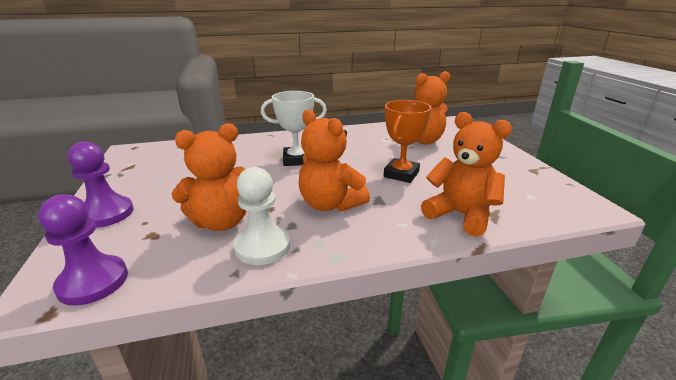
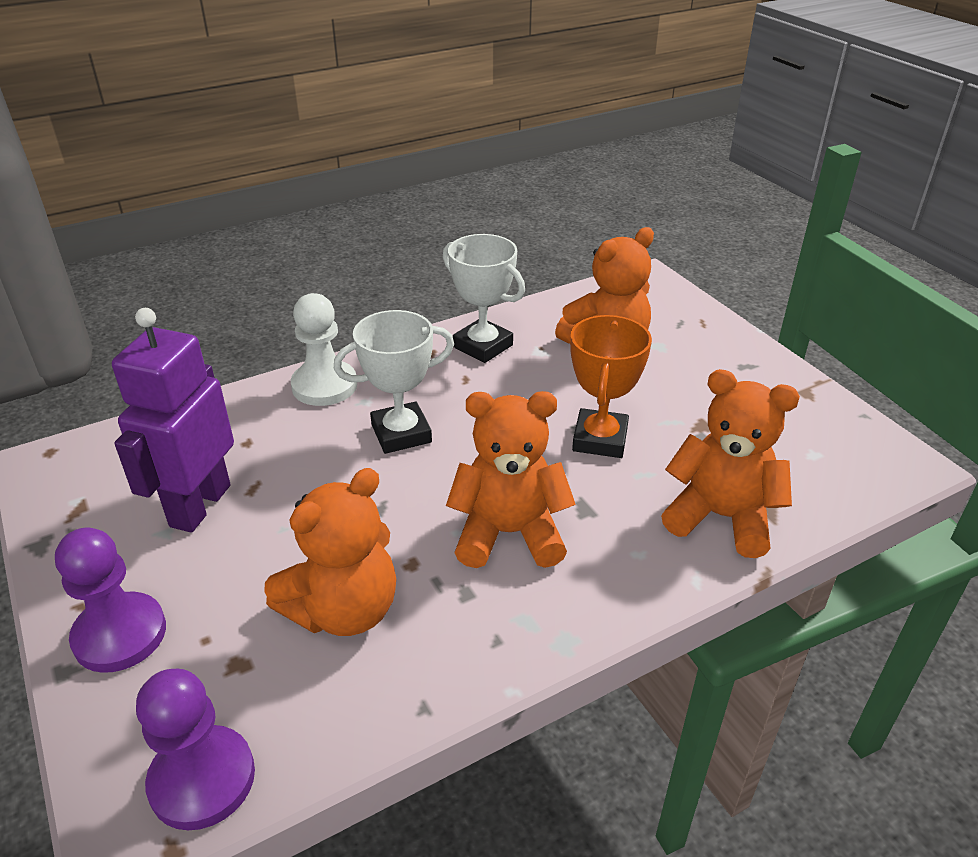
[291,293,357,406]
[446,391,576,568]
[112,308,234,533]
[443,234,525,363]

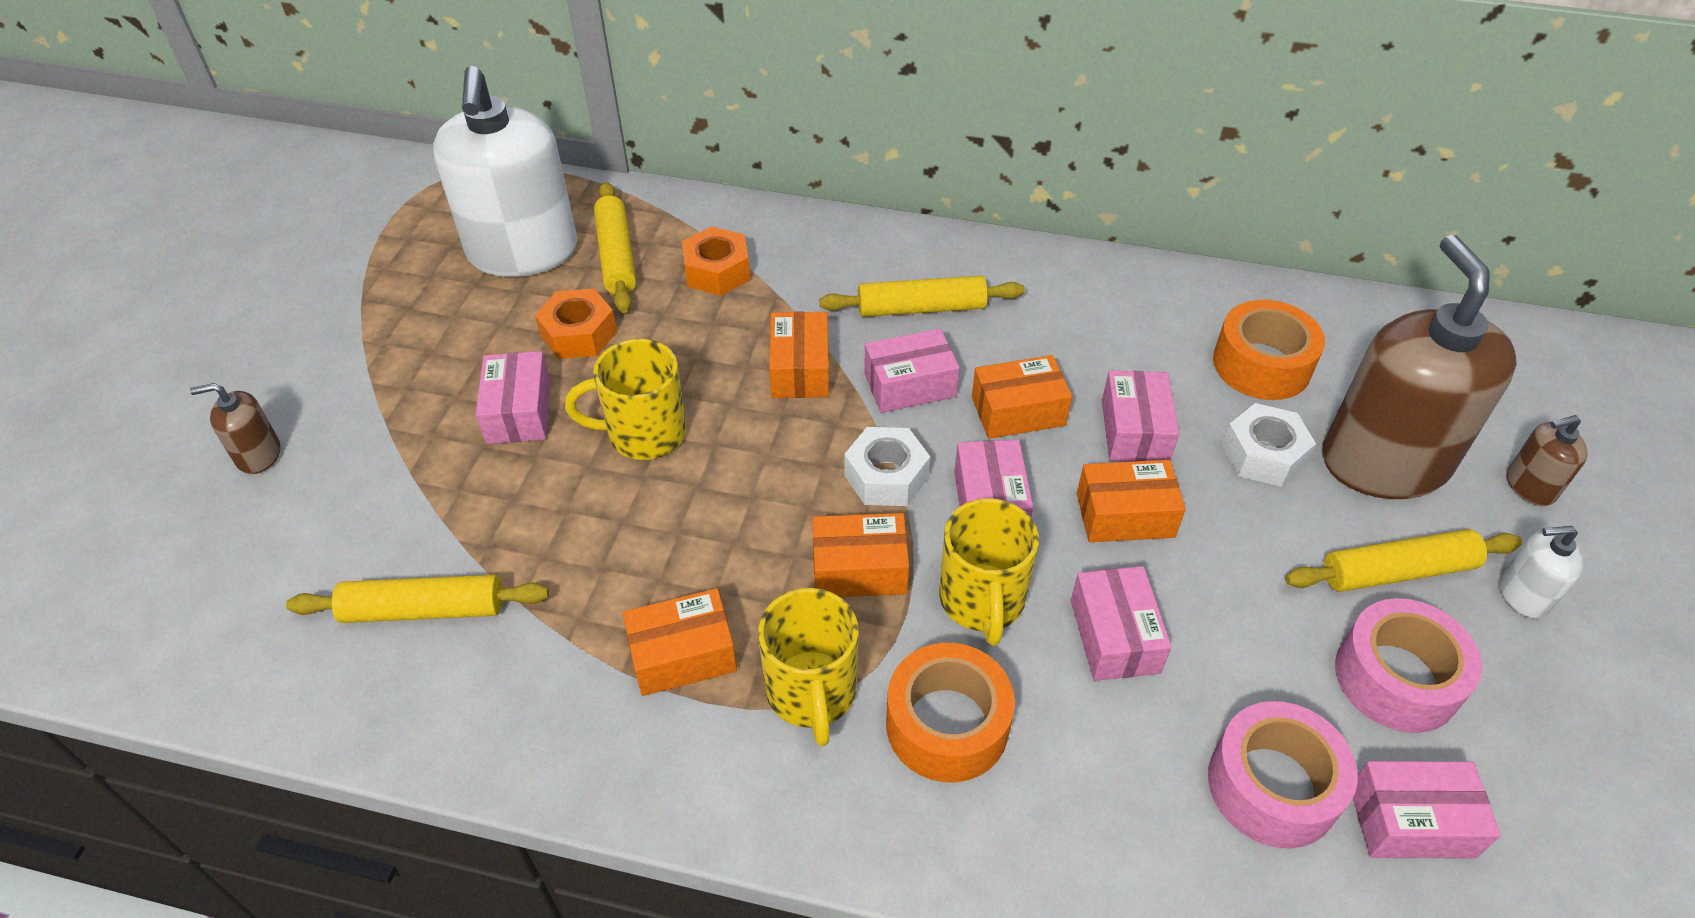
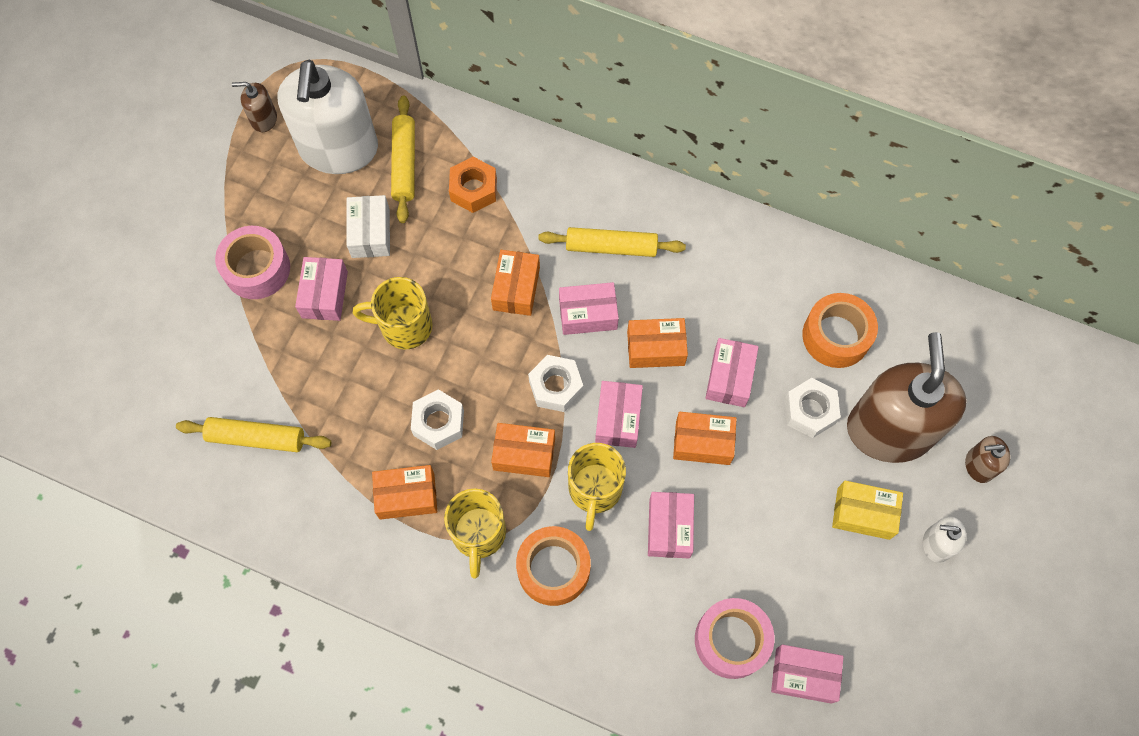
[232,82,277,132]
[346,195,390,258]
[832,481,903,540]
[215,226,290,299]
[411,389,464,450]

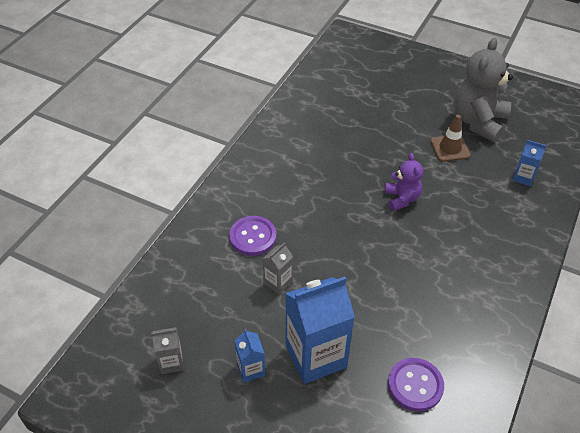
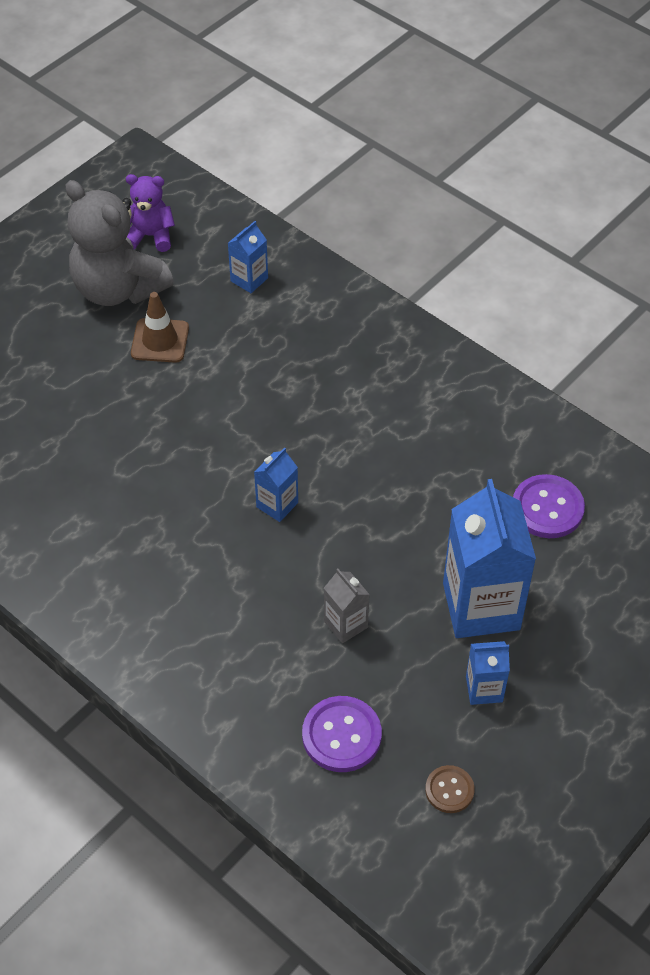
[425,765,475,813]
[302,696,382,772]
[126,174,175,252]
[254,447,298,522]

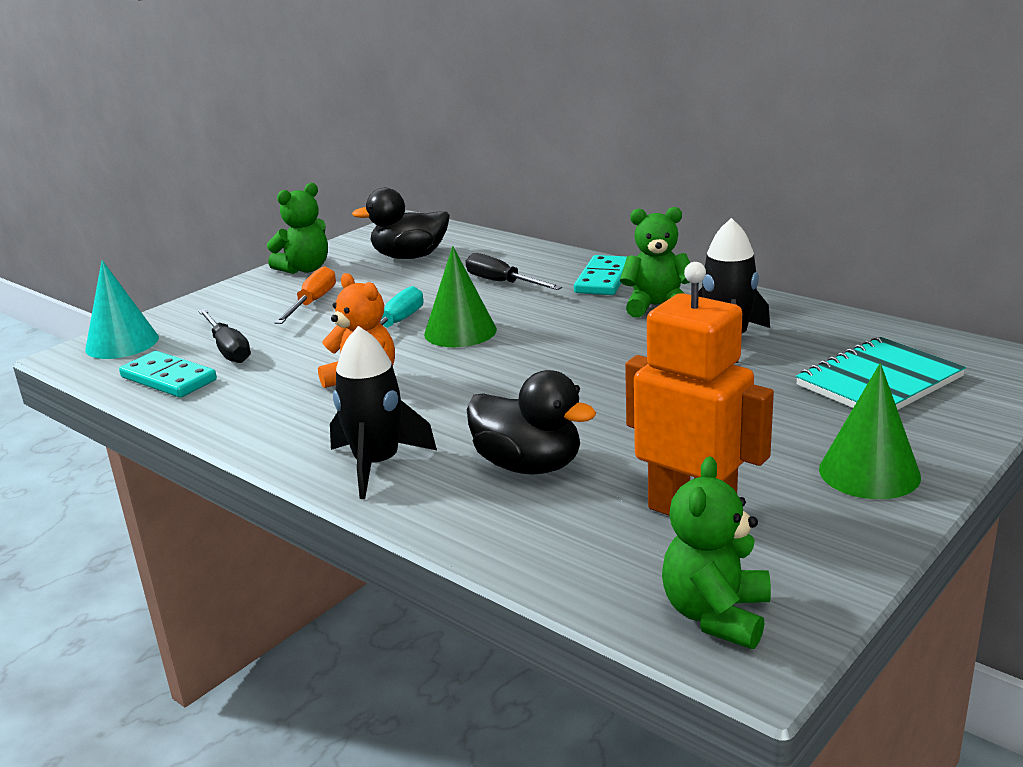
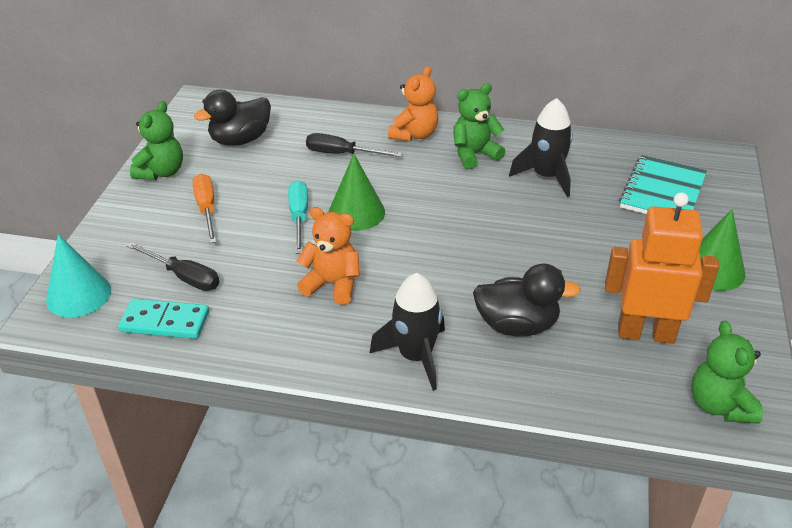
[388,66,438,141]

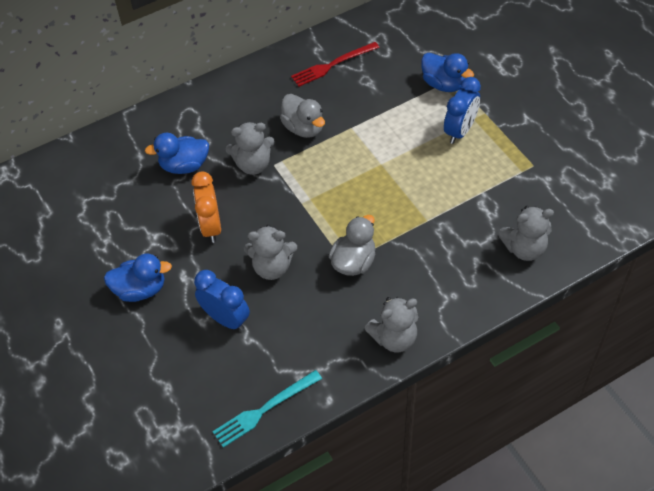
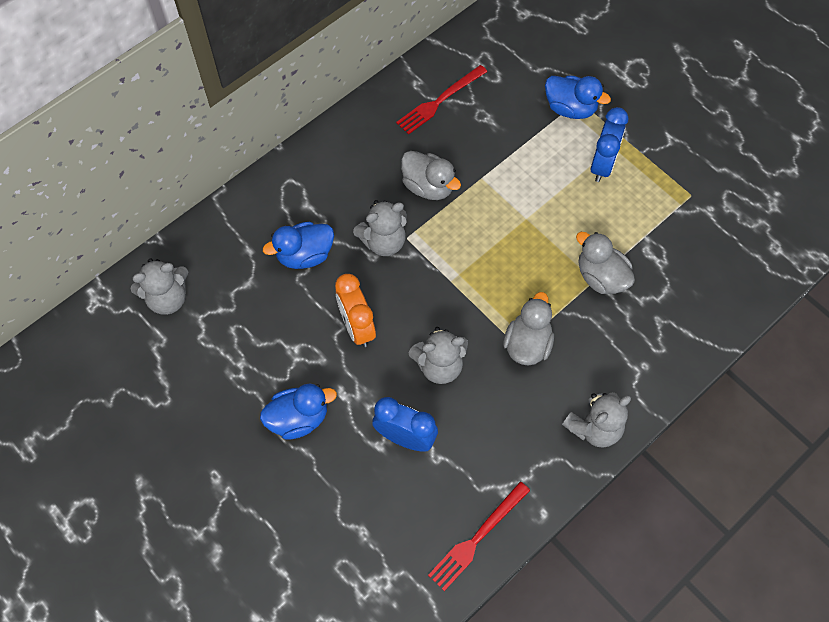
[428,481,530,591]
[131,258,188,315]
[576,232,635,294]

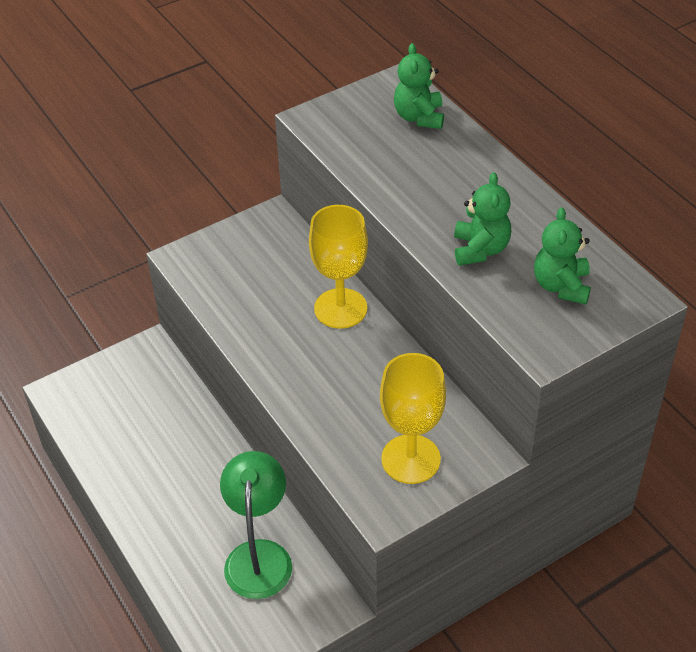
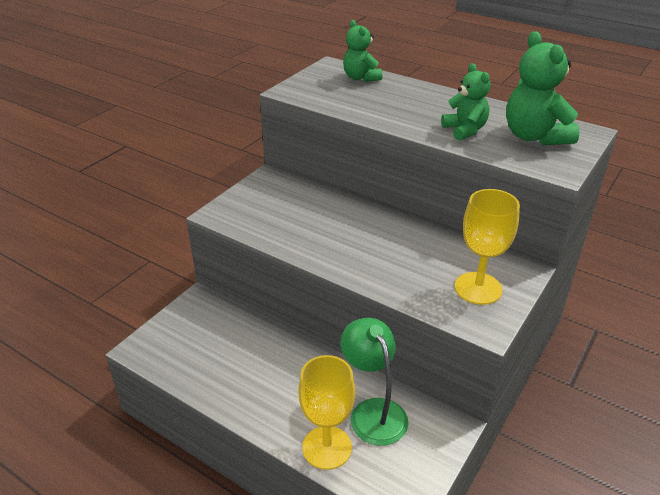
[298,355,355,470]
[506,31,580,145]

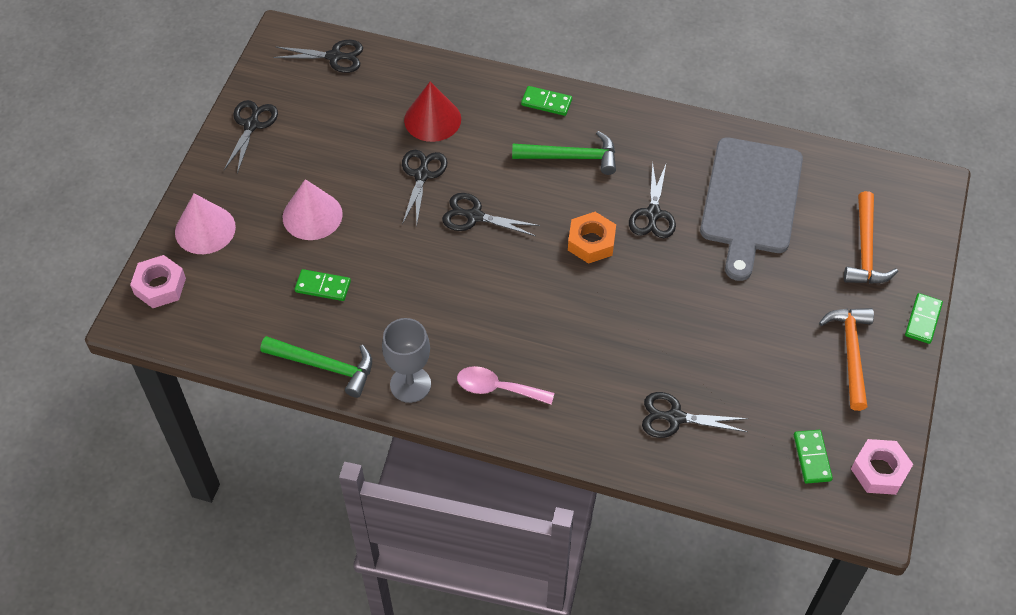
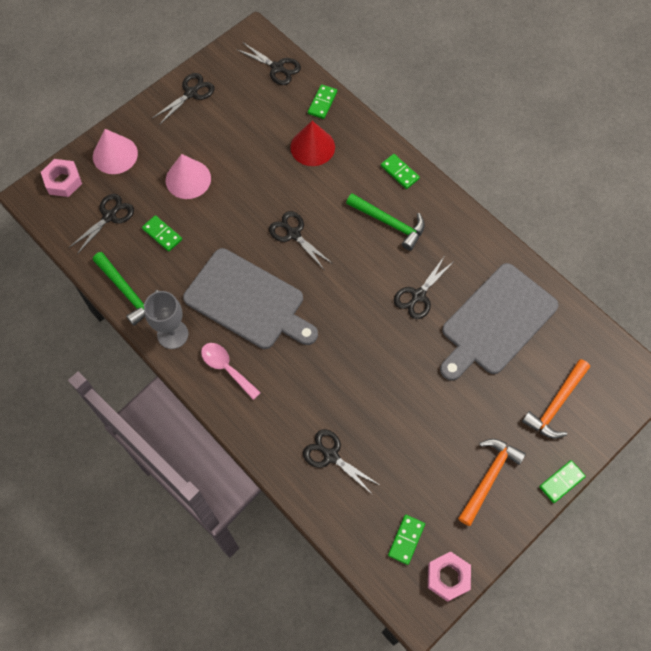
[70,194,134,254]
[568,212,616,264] (first image)
[183,248,318,349]
[308,84,337,119]

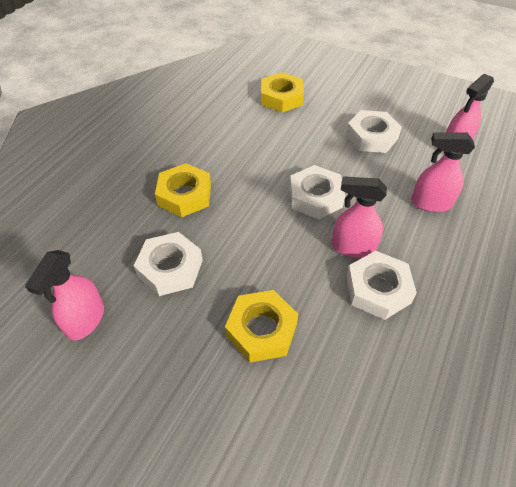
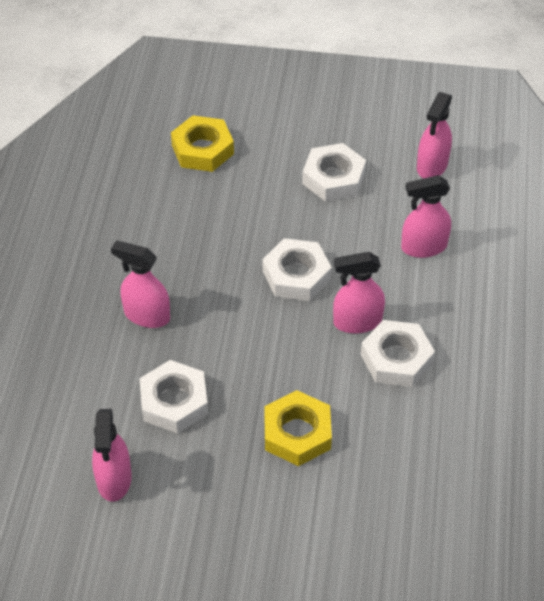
[111,240,170,328]

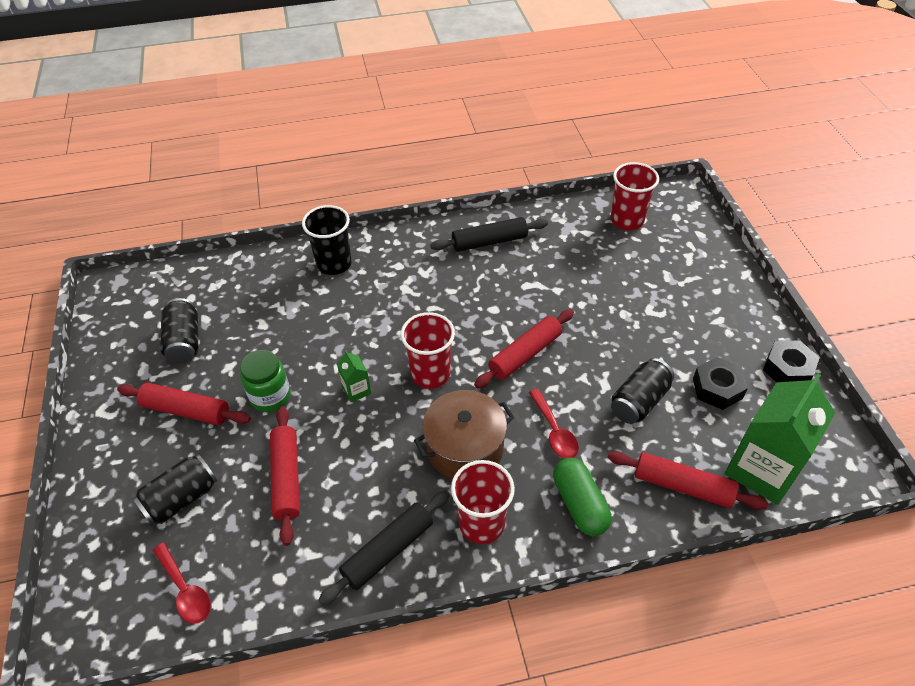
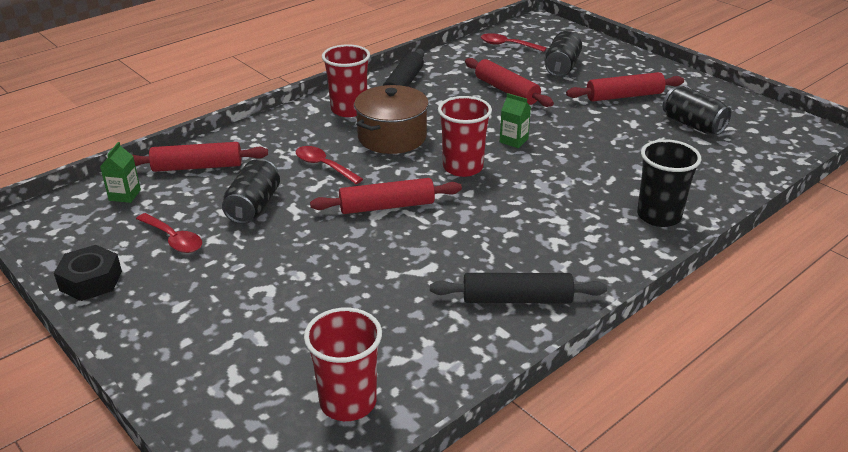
[240,350,291,412] (first image)
[430,273,607,303]
[310,178,462,214]
[553,457,611,536] (first image)
[136,213,202,253]
[100,142,141,203]

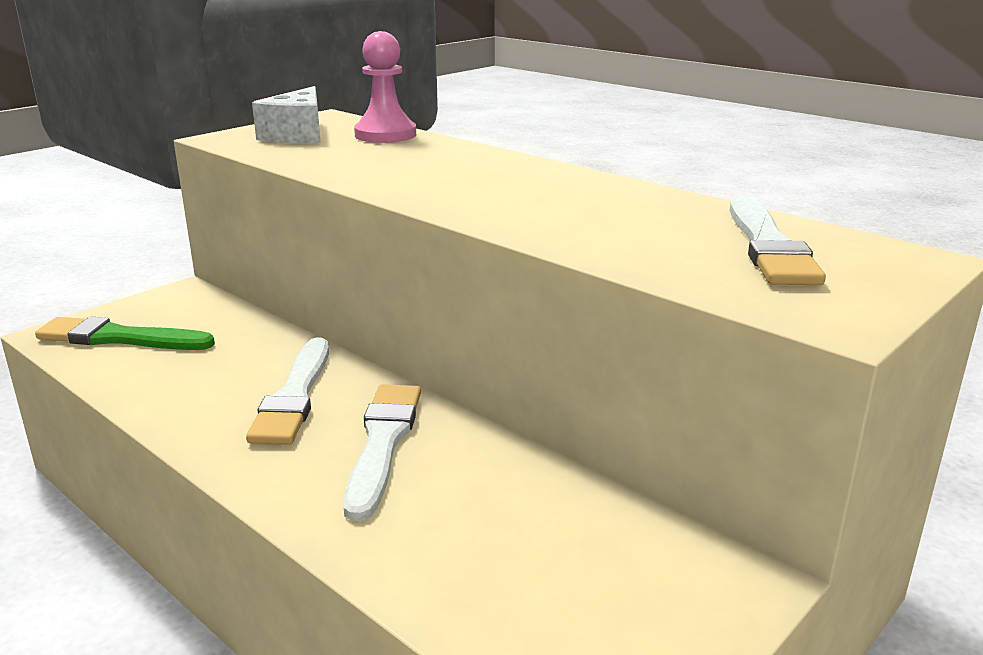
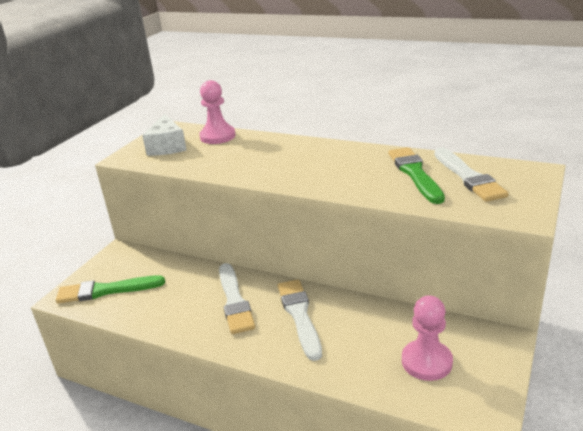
[389,147,445,204]
[402,295,453,381]

